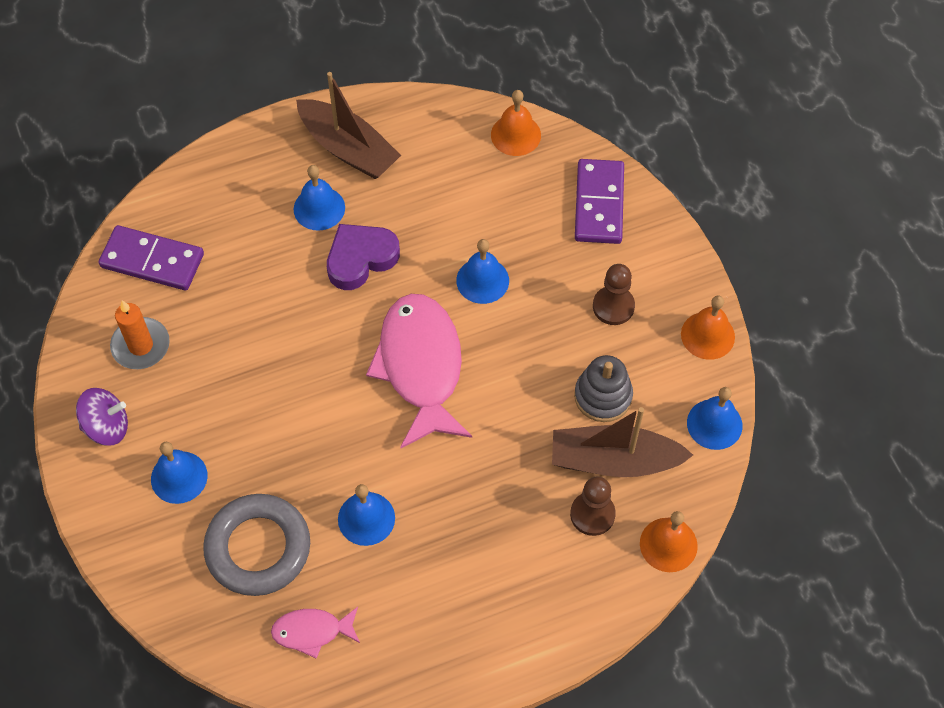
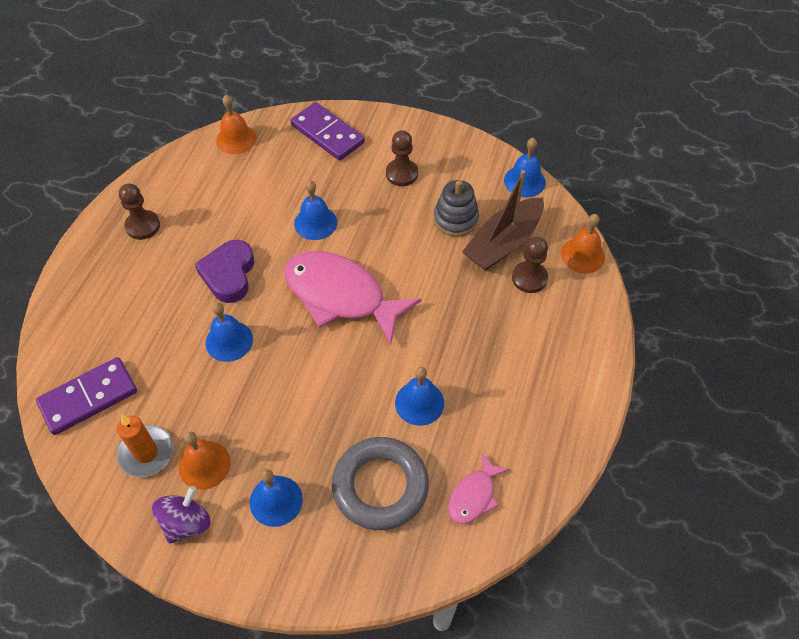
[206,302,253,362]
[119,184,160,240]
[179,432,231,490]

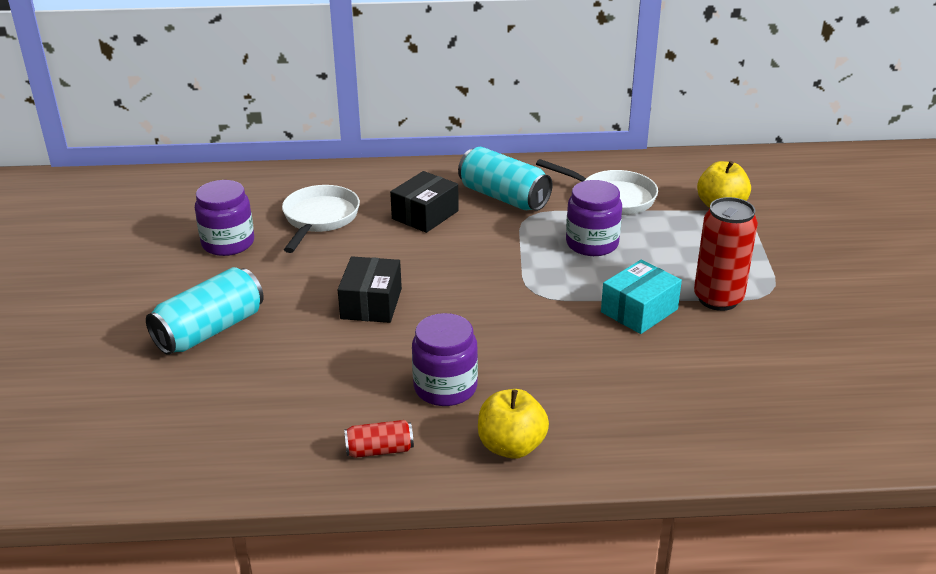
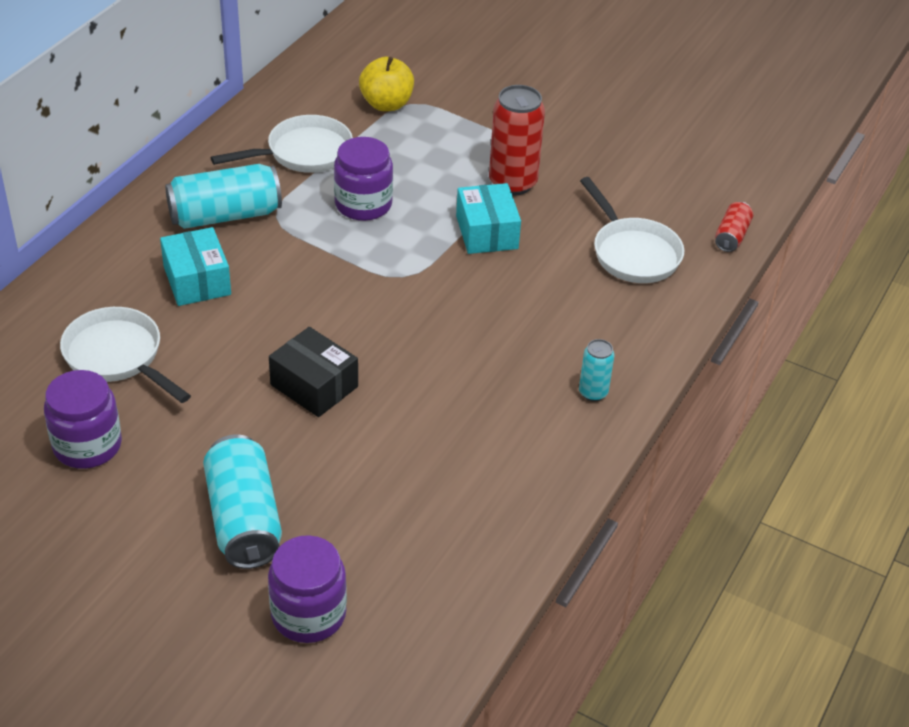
[715,202,753,252]
[160,227,231,306]
[268,535,347,643]
[579,339,615,401]
[580,177,684,283]

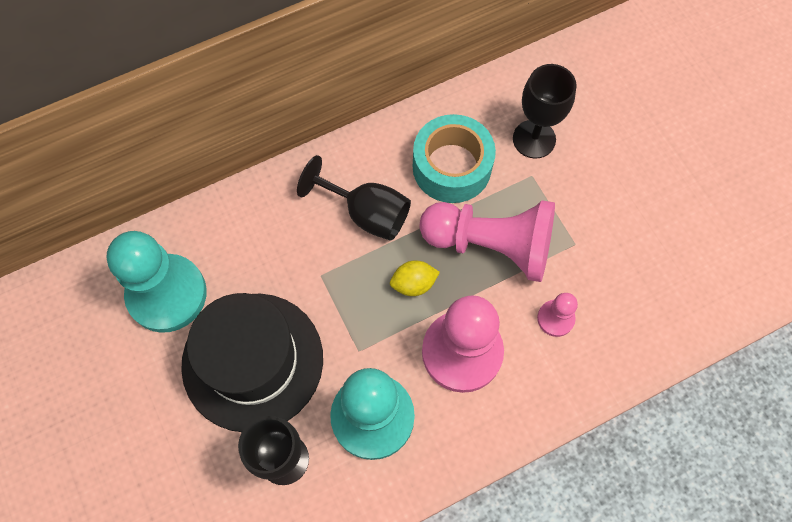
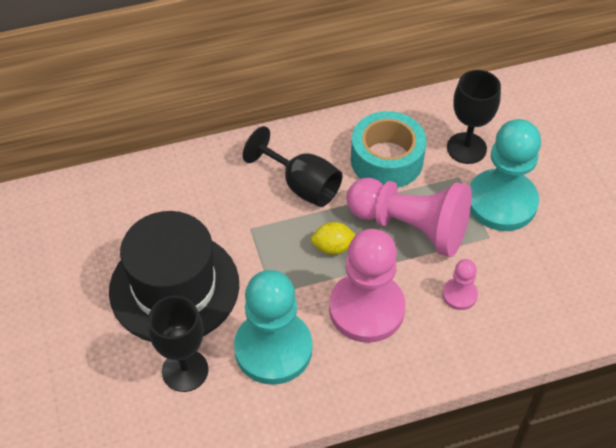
[470,119,541,231]

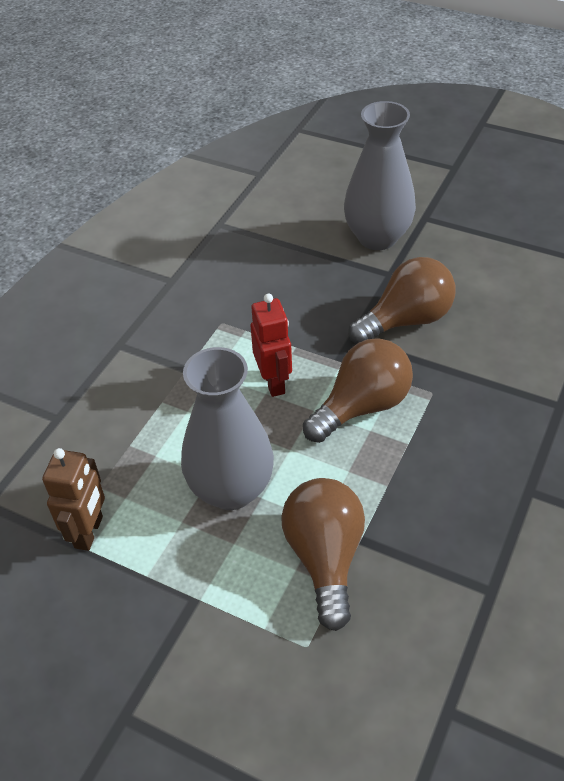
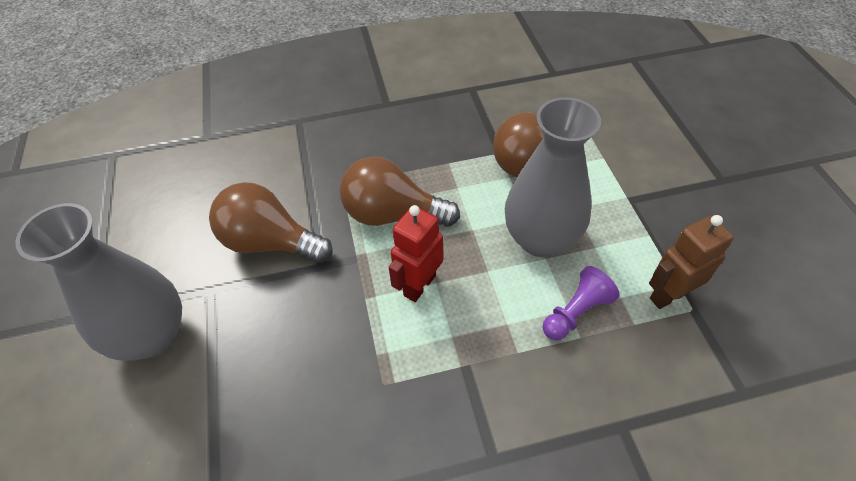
[543,266,620,340]

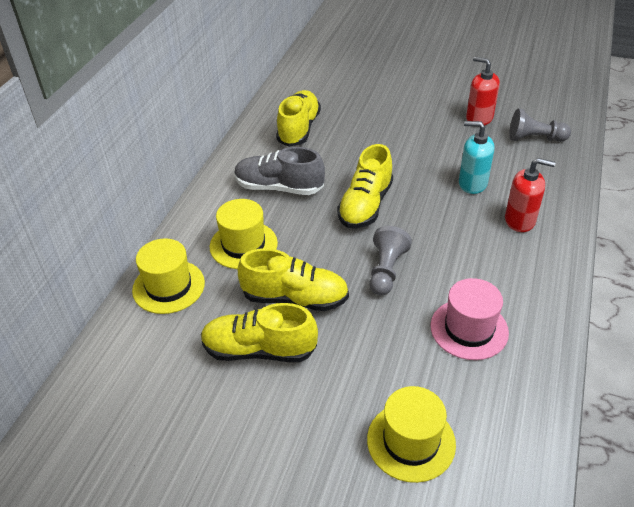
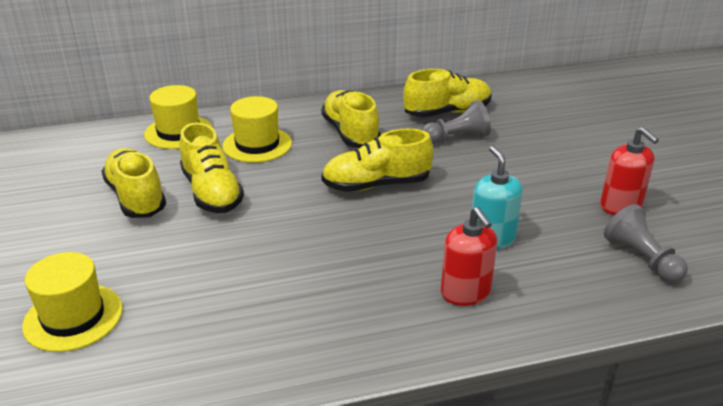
[321,90,381,148]
[422,100,491,144]
[430,278,509,360] (first image)
[600,127,659,215]

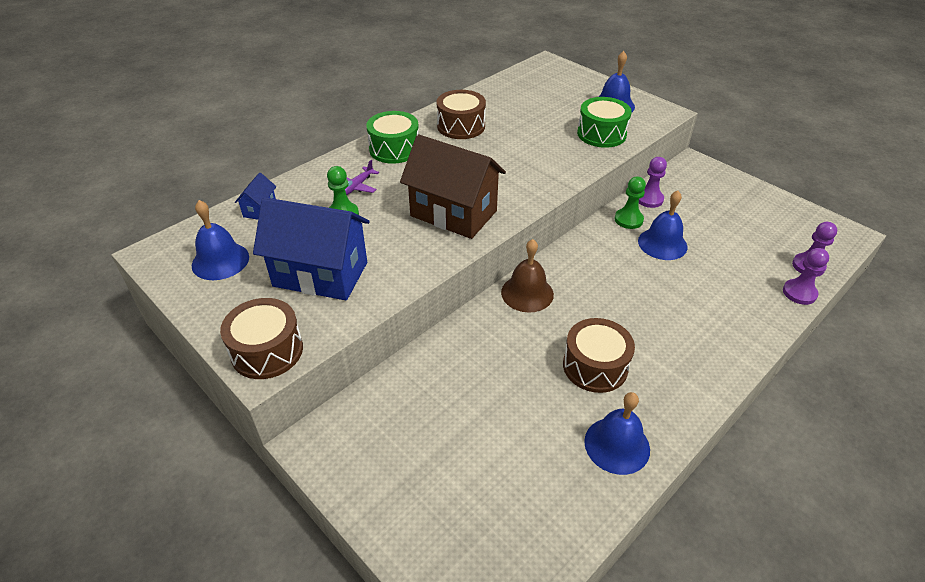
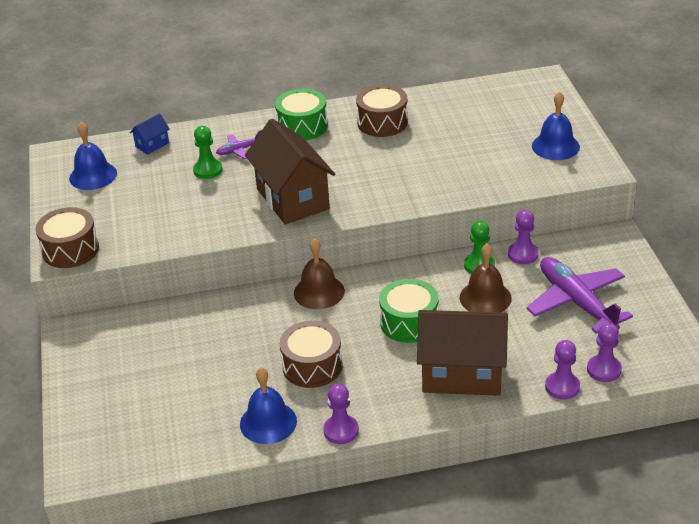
[253,197,370,300] (first image)
[379,279,438,343]
[459,244,512,312]
[323,384,359,444]
[417,310,508,396]
[526,257,633,334]

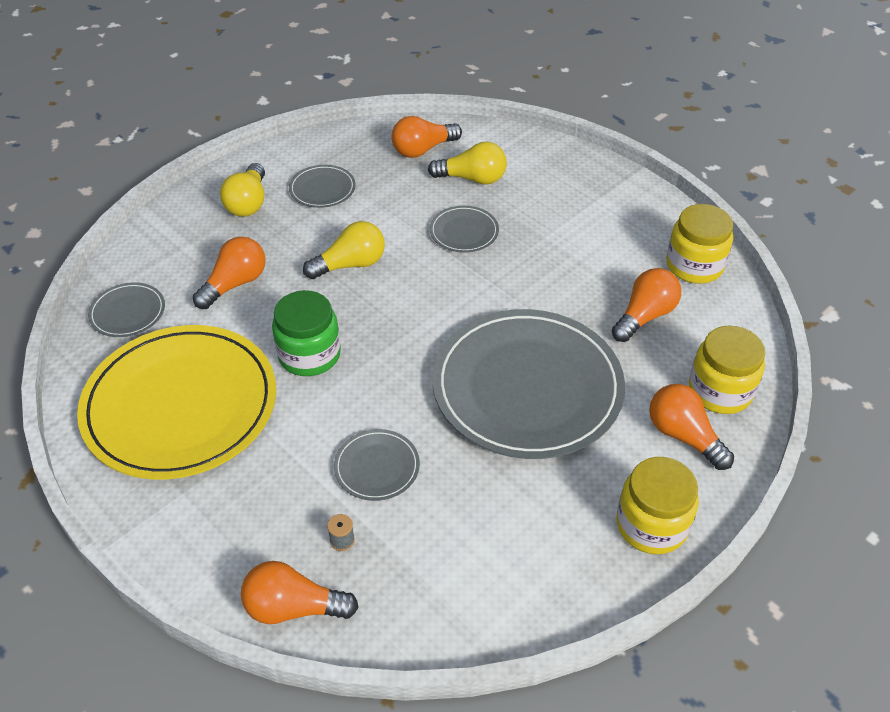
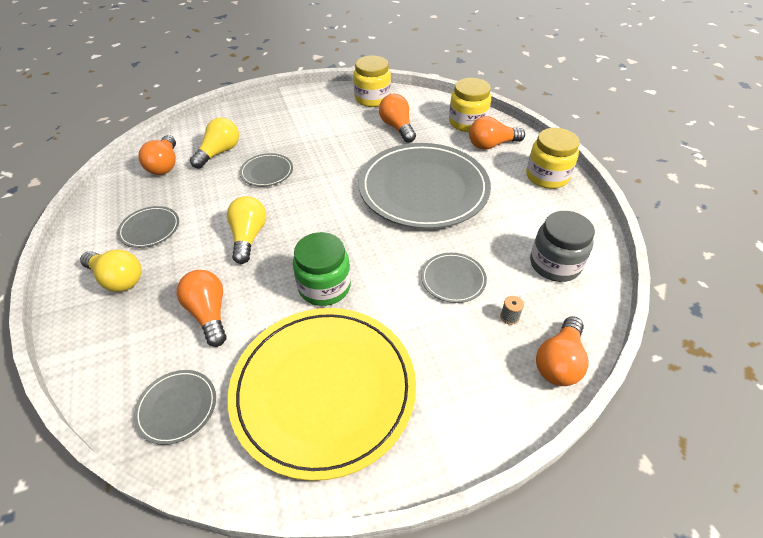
[530,211,595,282]

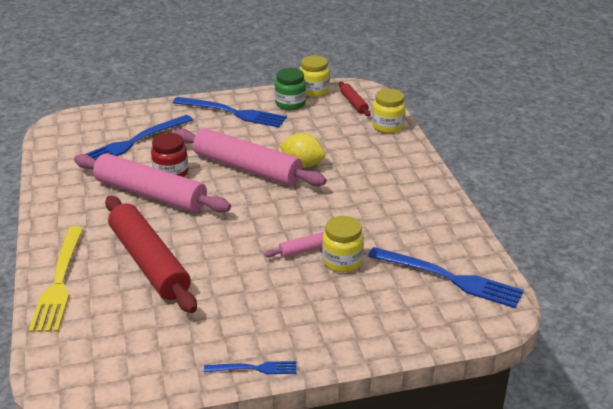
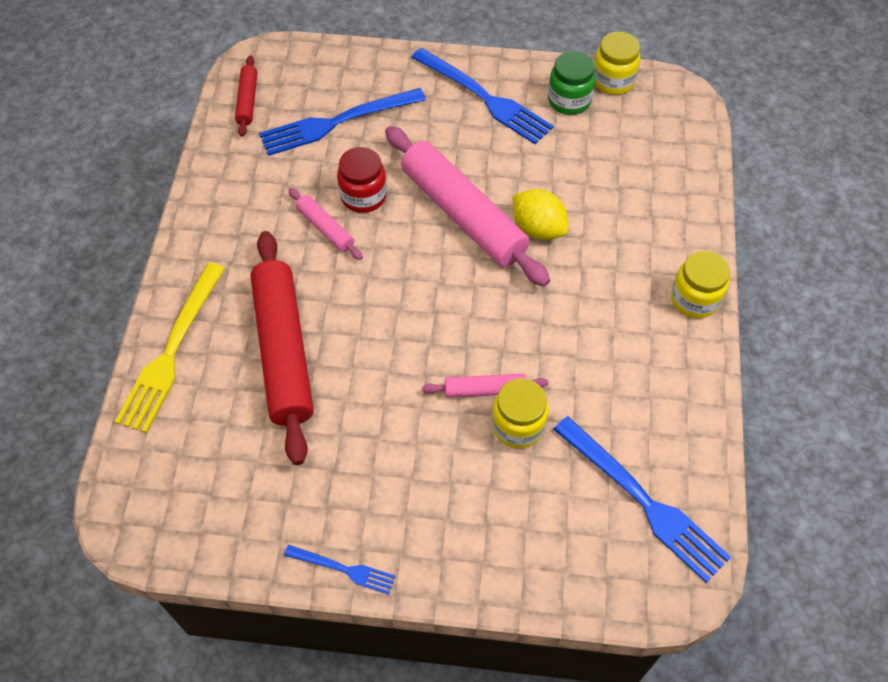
[288,188,363,260]
[235,56,257,137]
[671,251,730,318]

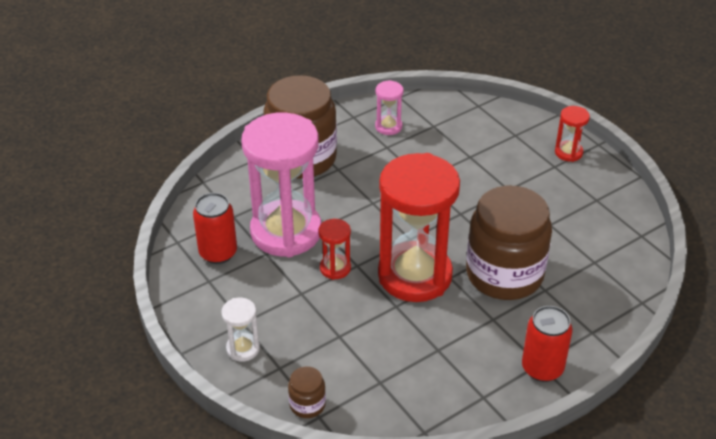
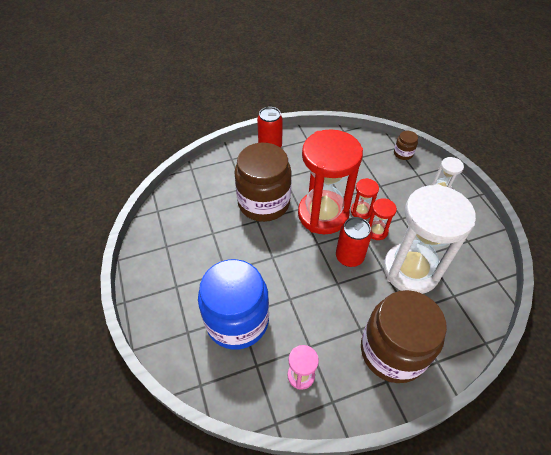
[336,217,372,267]
[383,184,476,294]
[351,178,379,219]
[198,259,269,350]

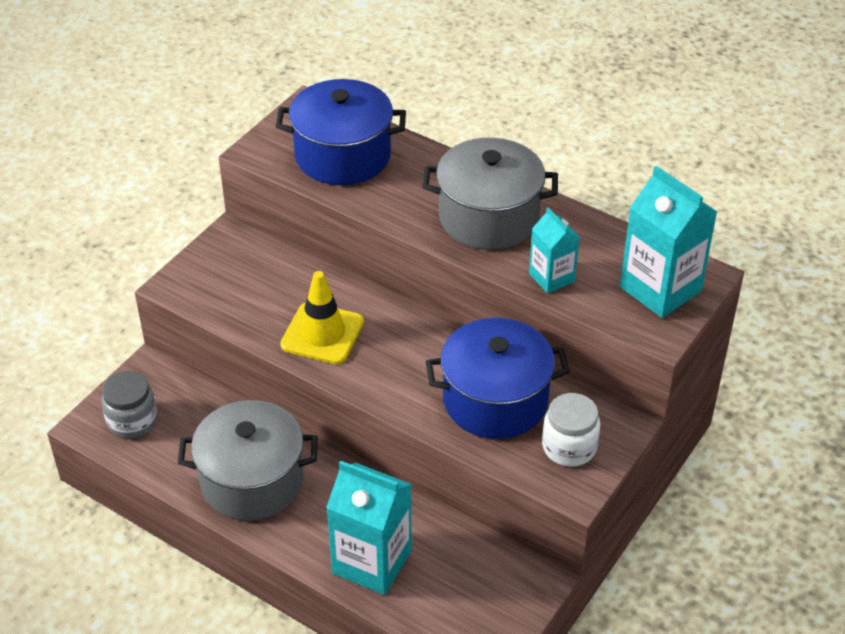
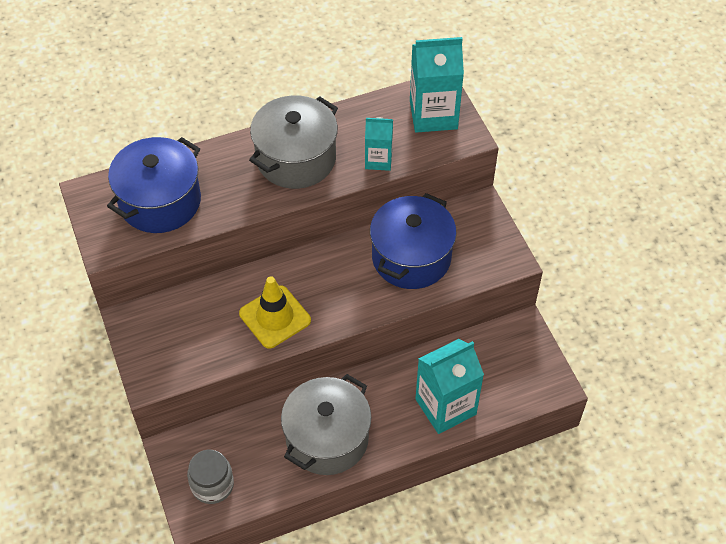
[542,393,600,467] (first image)

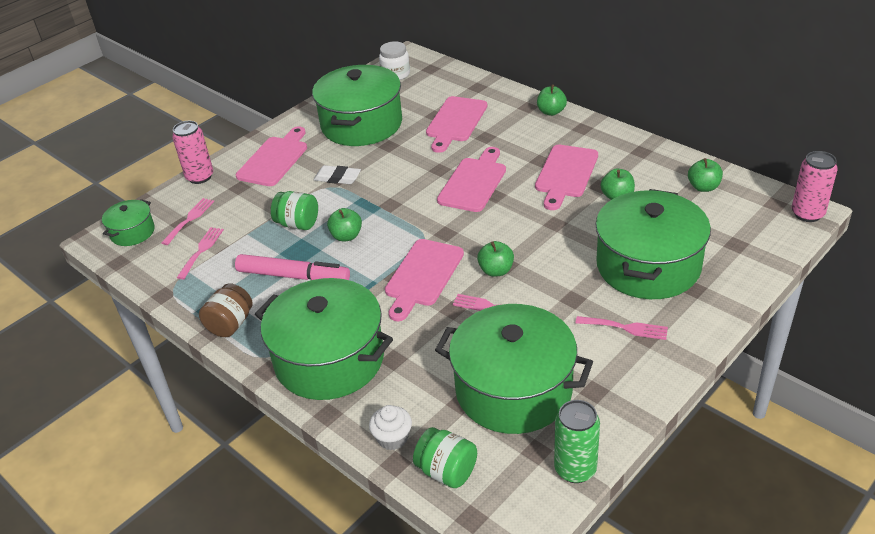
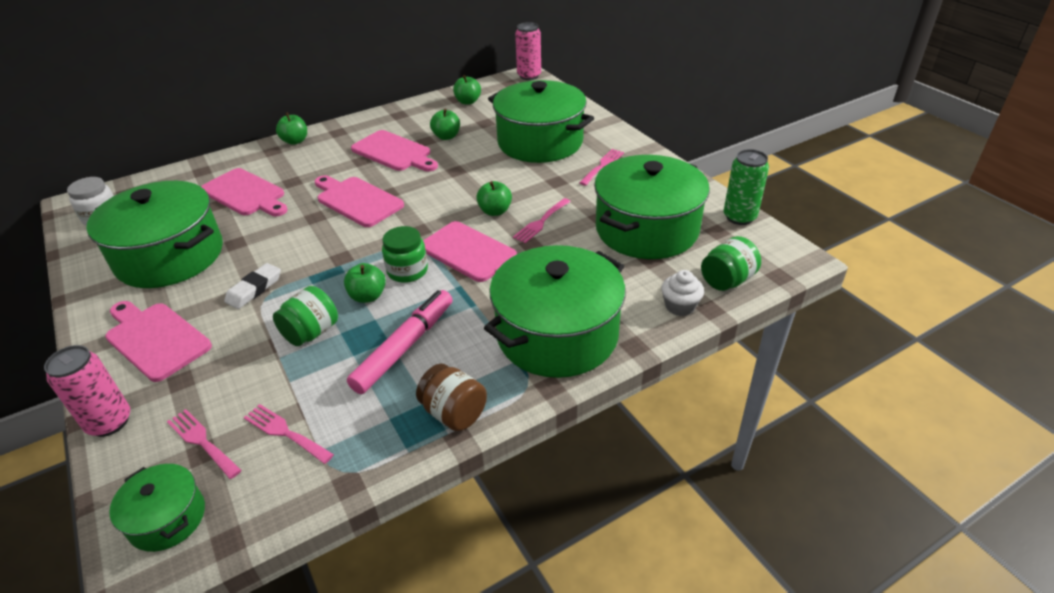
[382,226,428,283]

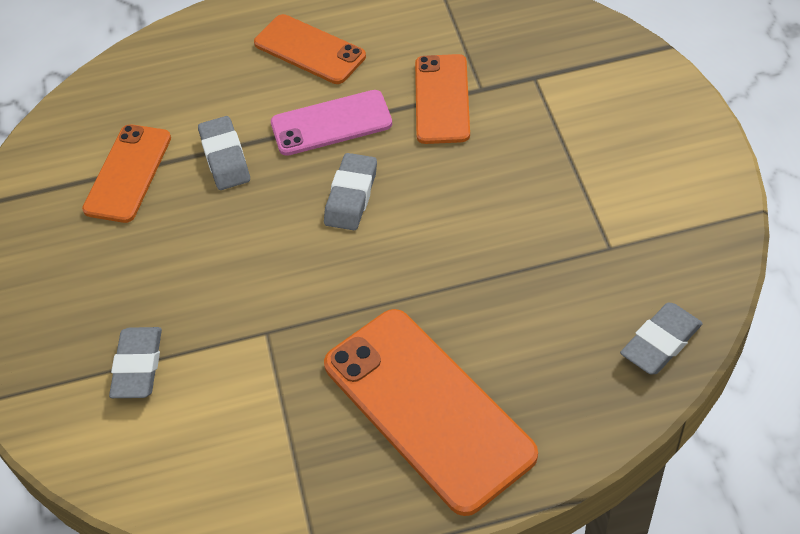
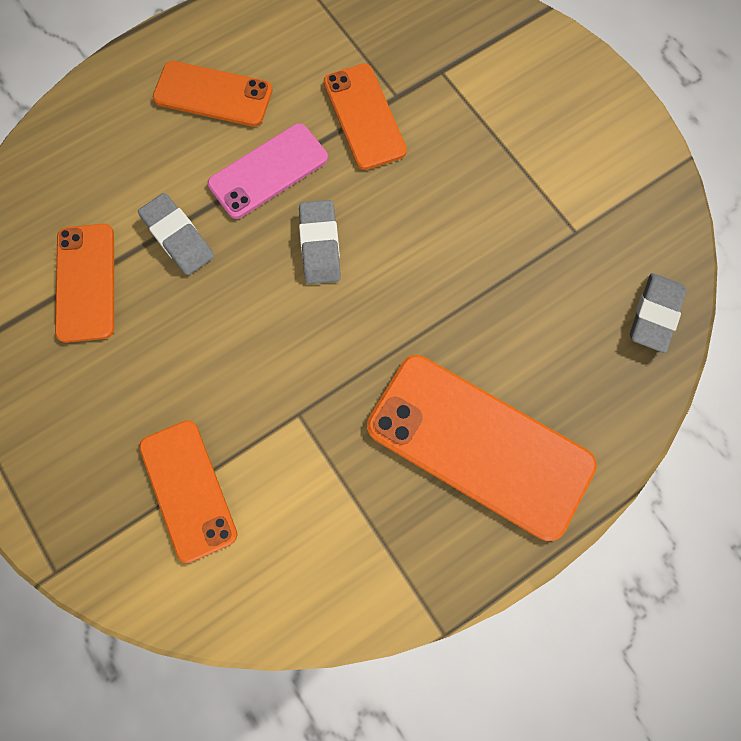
[139,420,237,563]

